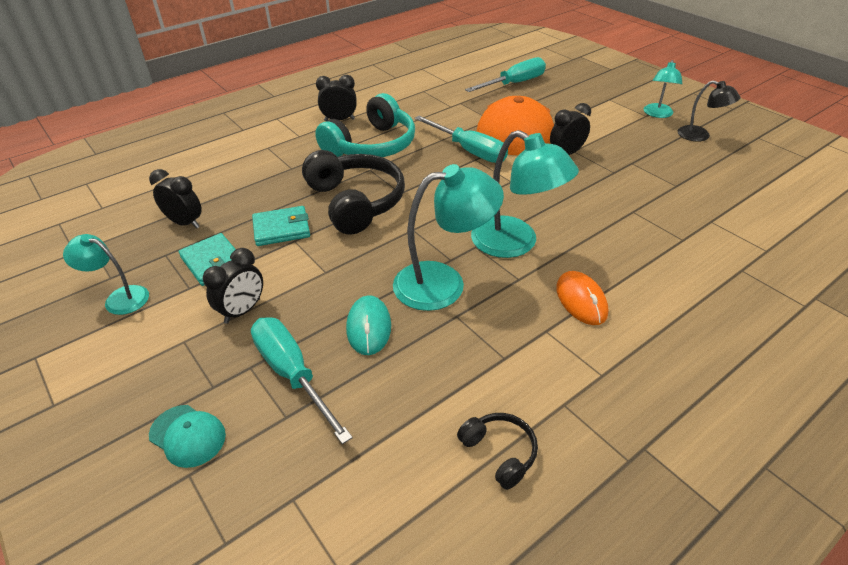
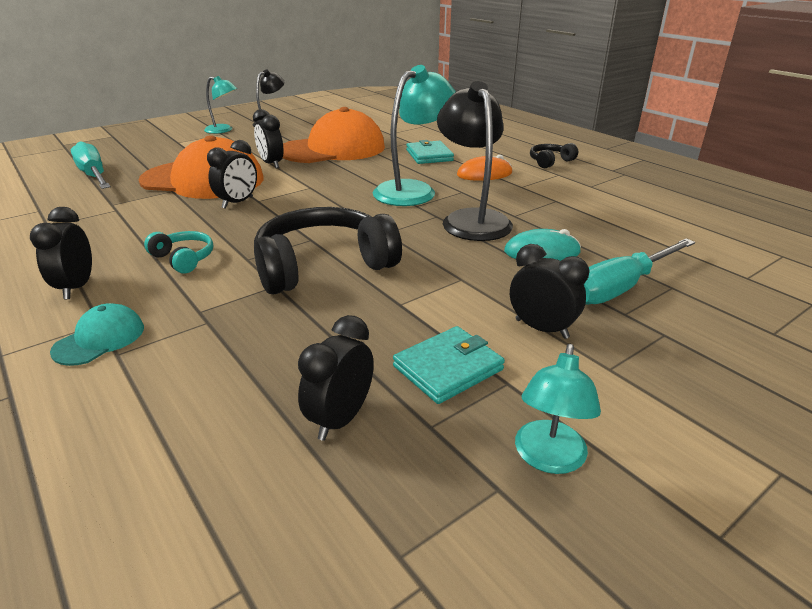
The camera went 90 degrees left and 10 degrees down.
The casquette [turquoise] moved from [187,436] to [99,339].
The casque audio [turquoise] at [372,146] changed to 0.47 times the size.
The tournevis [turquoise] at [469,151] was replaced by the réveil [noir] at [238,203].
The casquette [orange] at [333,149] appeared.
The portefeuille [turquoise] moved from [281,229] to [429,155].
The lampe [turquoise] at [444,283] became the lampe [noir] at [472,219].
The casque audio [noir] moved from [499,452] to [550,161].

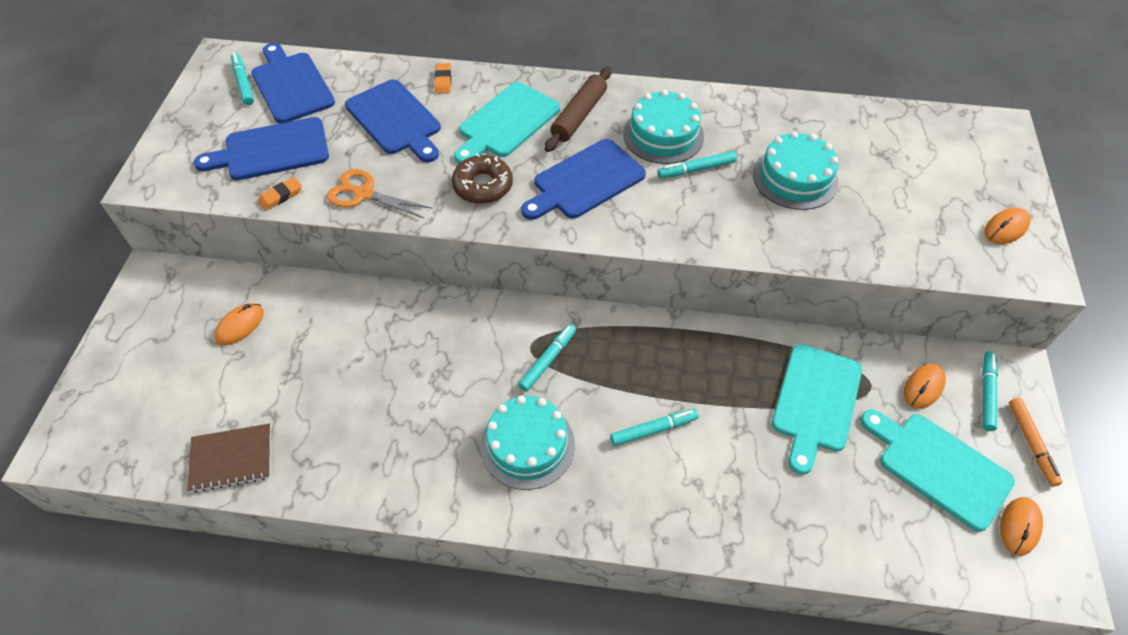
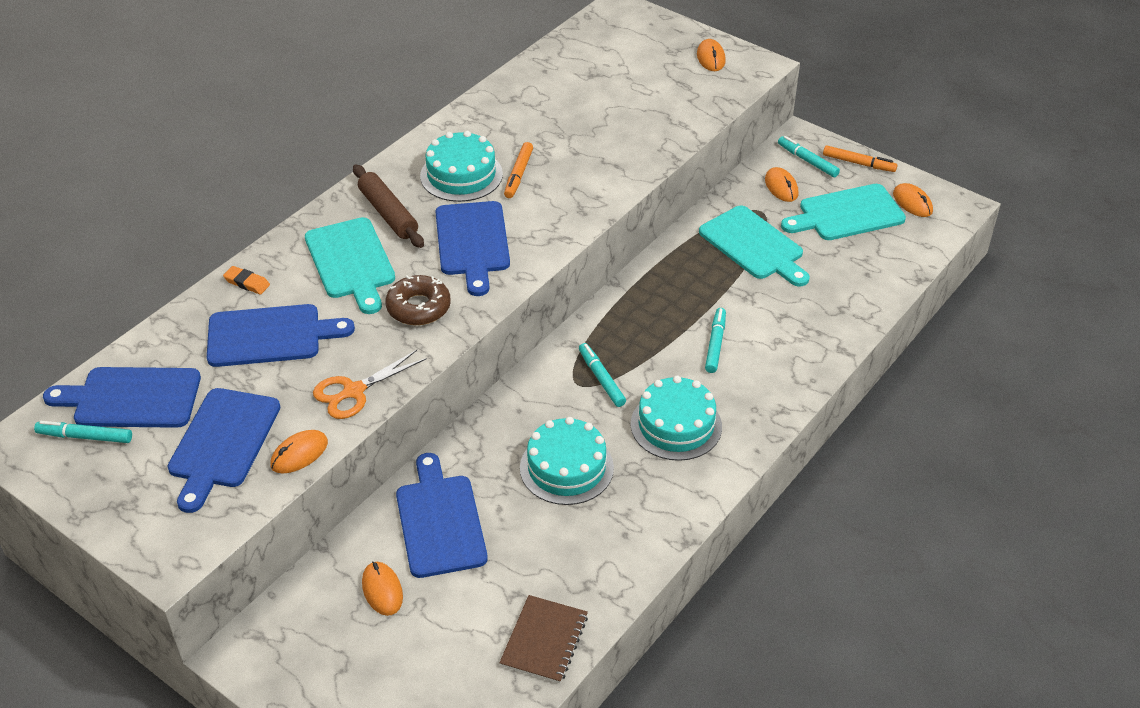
The camera went 60 degrees left and 10 degrees down.
The gomme [orange] at [281,196] was replaced by the souris [orange] at [299,454].
The planche à découper [bleu] at [440,521] appeared.
The feutre [turquoise] at [696,169] became the feutre [orange] at [518,175].
The gâteau [turquoise] moved from [795,178] to [566,468].

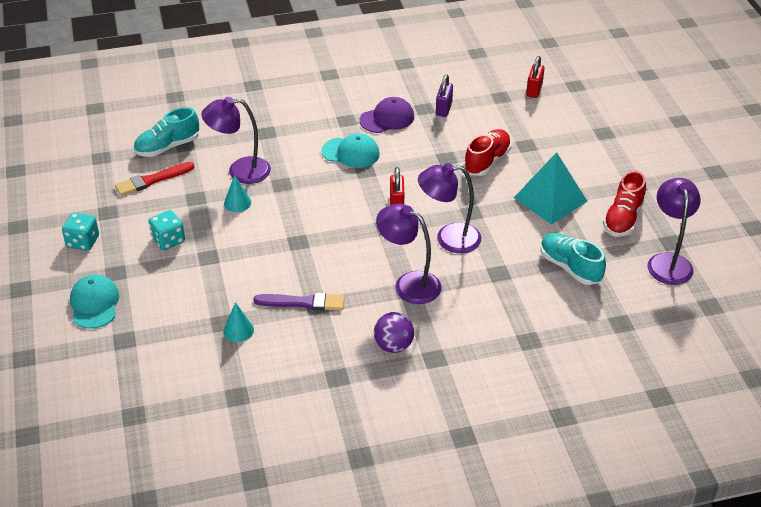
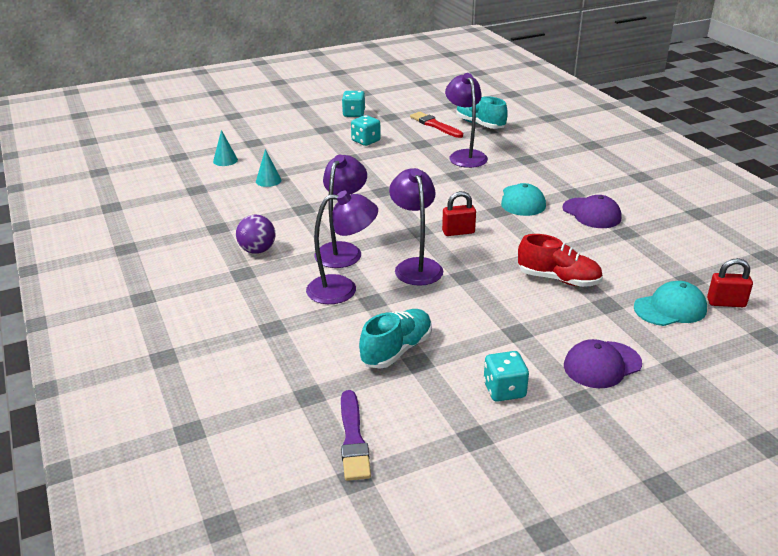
The camera went 80 degrees right and 10 degrees down.
The cône [turquoise] moved from [237,203] to [225,160].
The lampe [violet] moved from [668,261] to [342,289].
The pinceau [violet] moved from [303,302] to [353,439].
The chaussure [rouge] at [623,219] was replaced by the dé [turquoise] at [504,390].
The casquette [violet] at [602,365] appeared.
The casquette [turquoise] moved from [94,304] to [670,308].
The cadenas [violet] at [444,109] disappeared.
The pyramide [turquoise] at [550,199] disappeared.

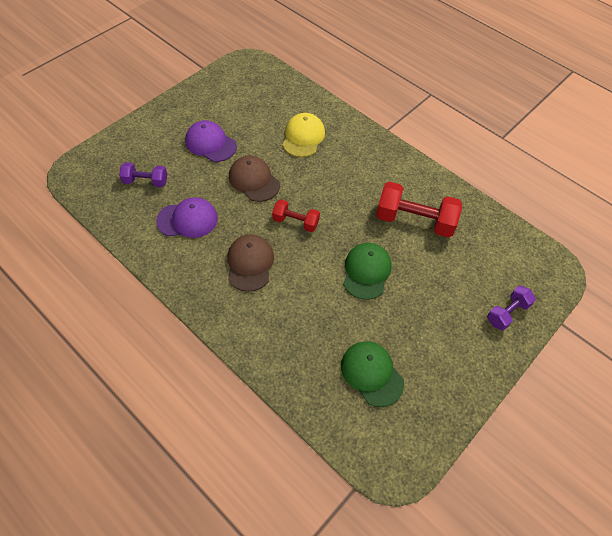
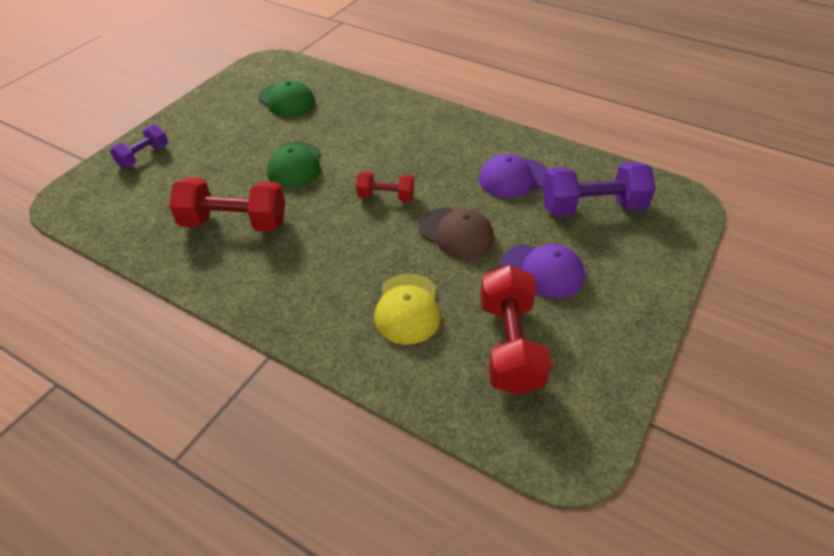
The camera went 170 degrees right and 10 degrees down.
The haltère [rouge] at [509,345] appeared.
The haltère [violet] at [145,181] changed to 1.76 times the size.
The casquette [marron] at [250,263] disappeared.

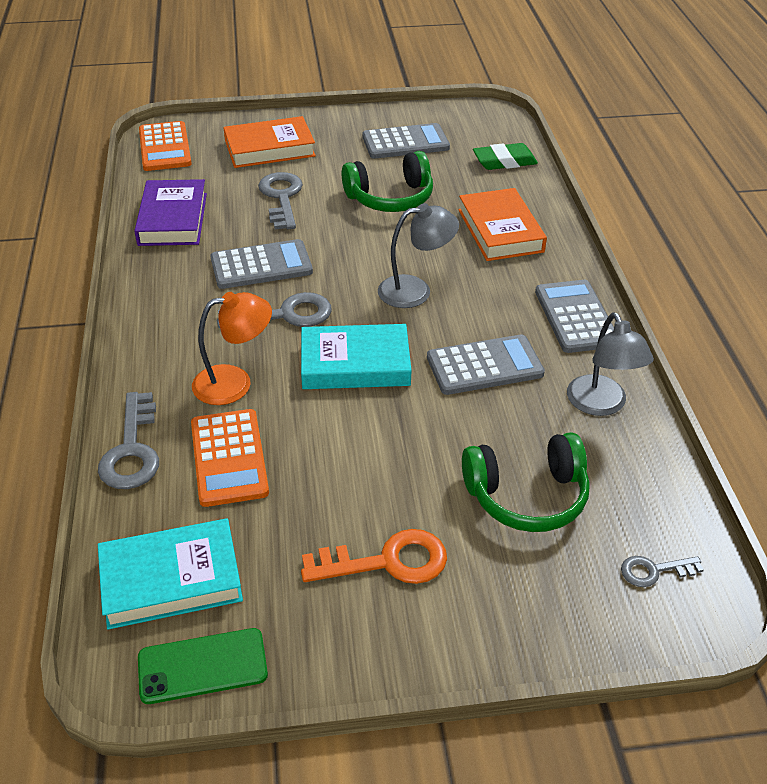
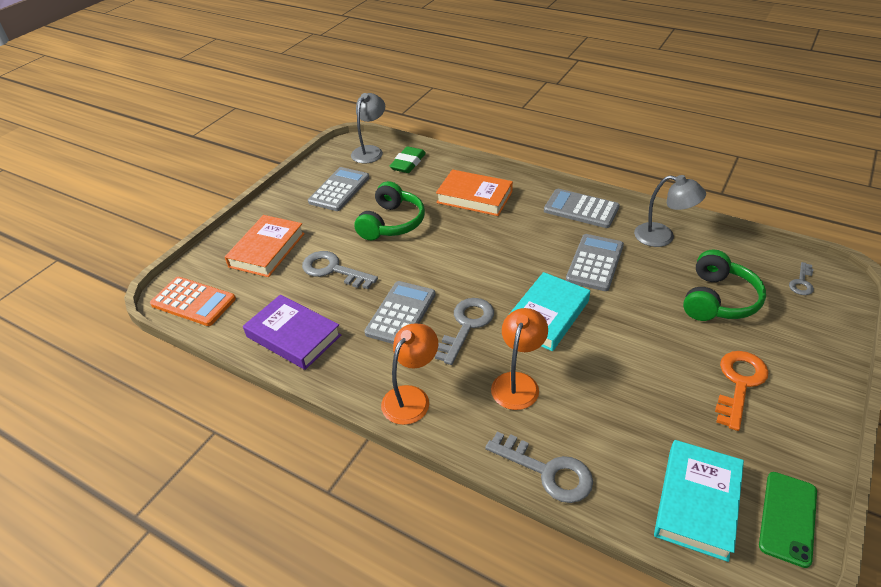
The camera went 50 degrees left and 0 degrees up.
The lampe [gris] moved from [415,290] to [370,151].
The lampe [orange] at [411,397] appeared.
The calculatrice [orange] at [229,458] disappeared.

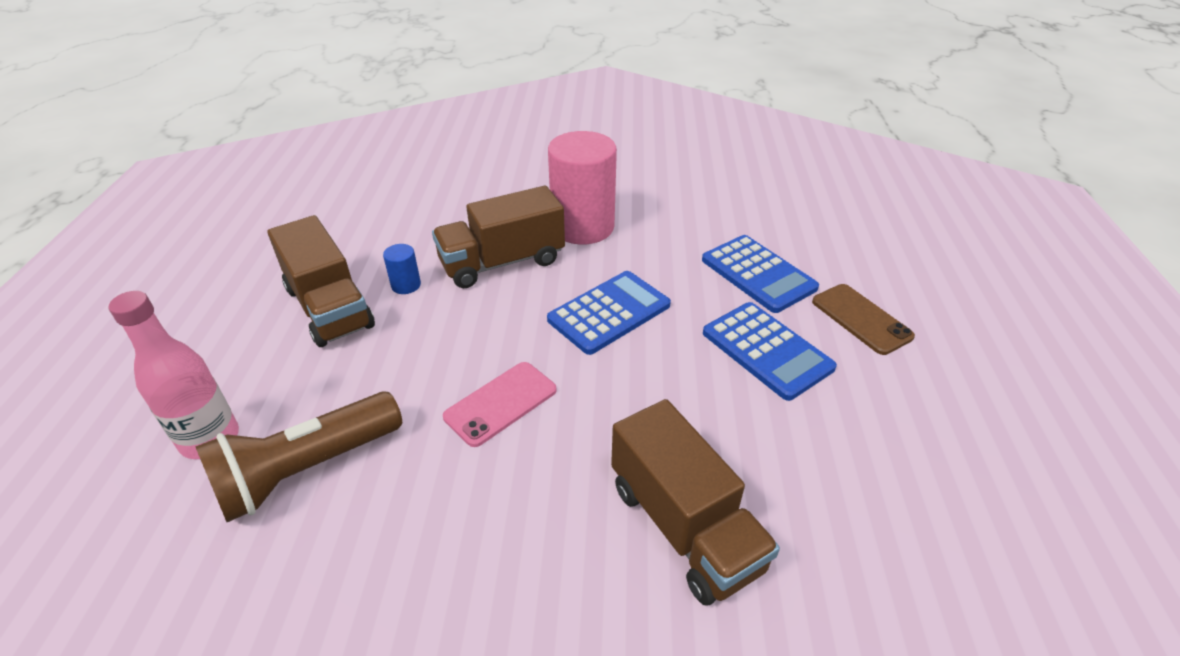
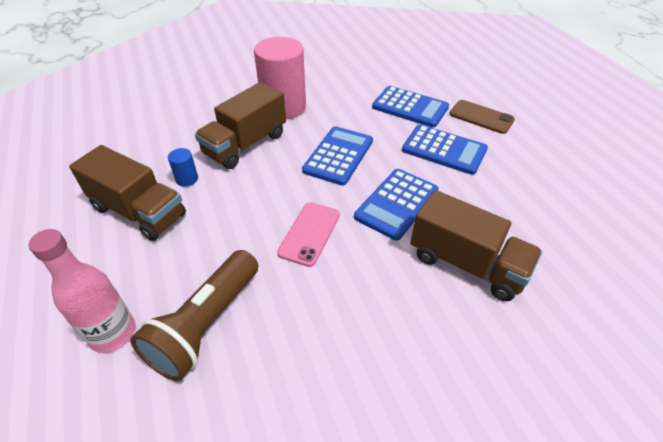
The camera went 25 degrees left and 5 degrees up.
The calculatrice [bleu] at [397,204] appeared.

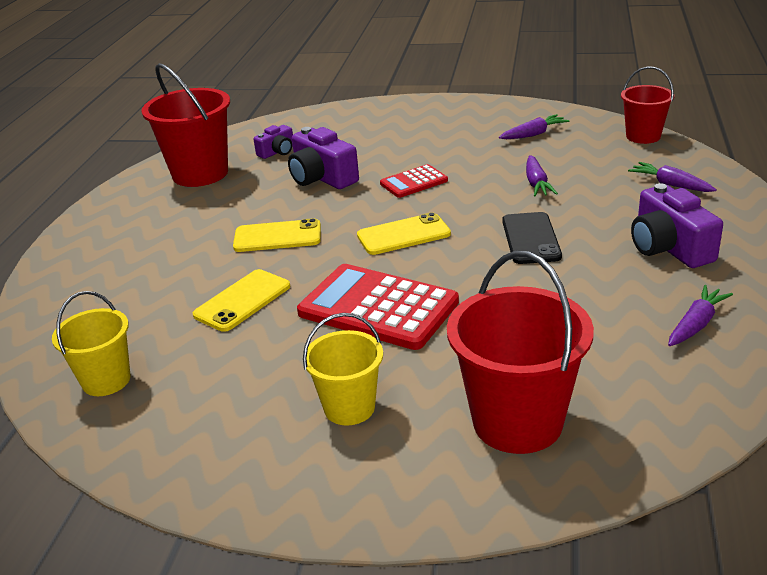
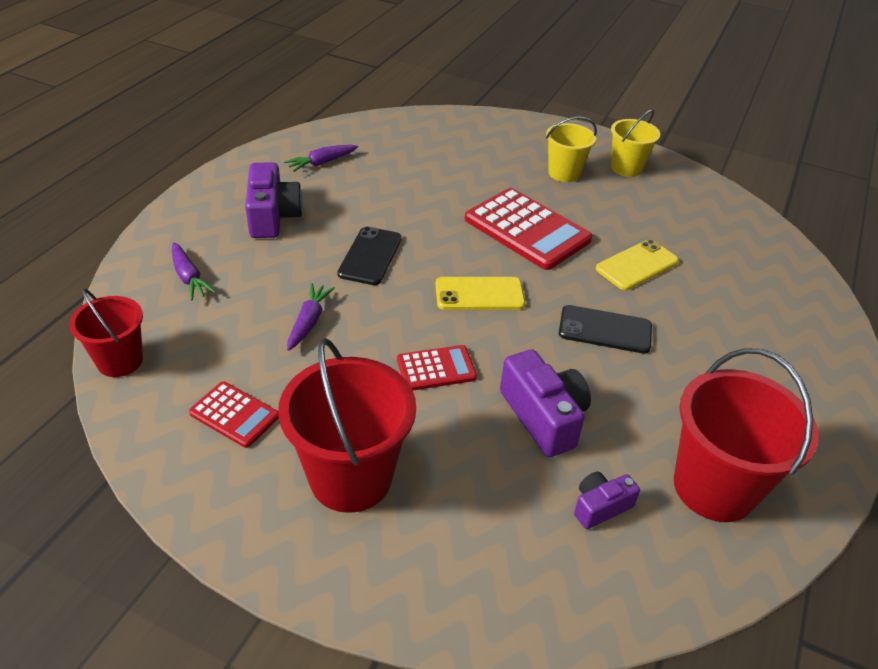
The camera went 170 degrees left and 10 degrees up.
The carotte [violet] at [534,134] was replaced by the calculatrice [rouge] at [234,415].
The seau [rouge] moved from [517,422] to [351,477].
The téléphone [jaune] at [277,237] became the téléphone [noir] at [605,330].
The seau [jaune] moved from [106,380] to [626,168].

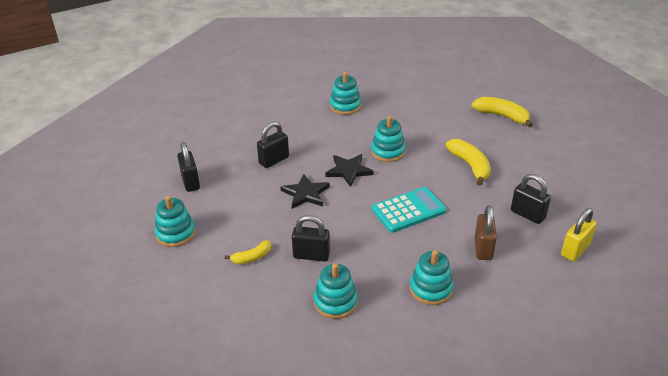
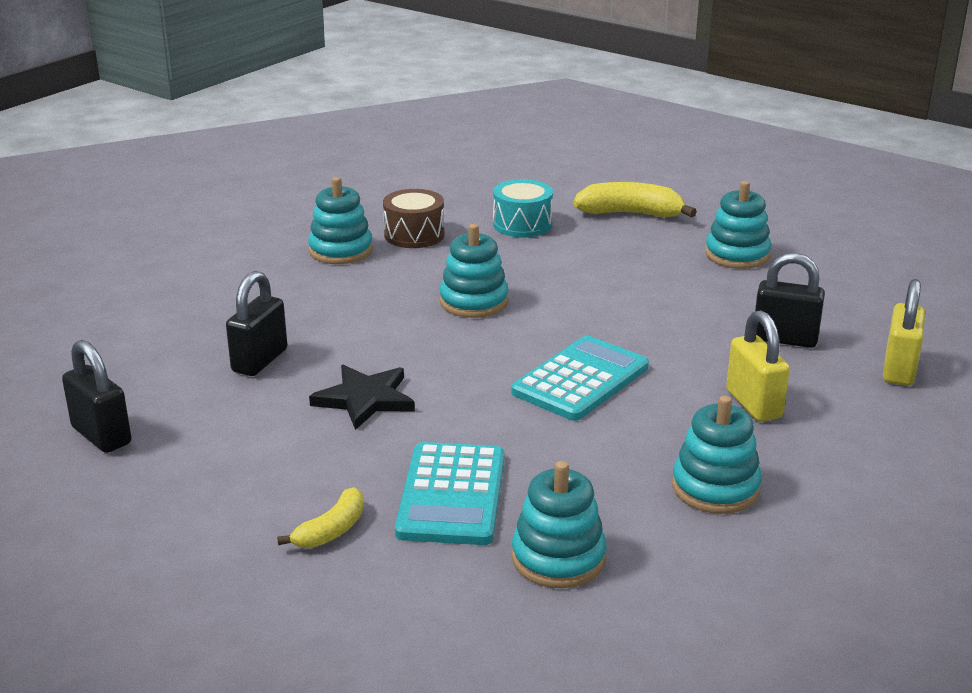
The camera went 25 degrees left and 10 degrees down.
The tambour [marron] at [414,235] appeared.
The cadenas [noir] at [311,255] was replaced by the calculatrice [turquoise] at [452,495].
The tambour [turquoise] at [522,224] appeared.
The jouet à empiler [turquoise] moved from [175,233] to [737,255].
The cadenas [marron] at [483,248] became the cadenas [jaune] at [753,404].
The étoile [noir] at [349,171] disappeared.
The banane [jaune] at [470,166] disappeared.

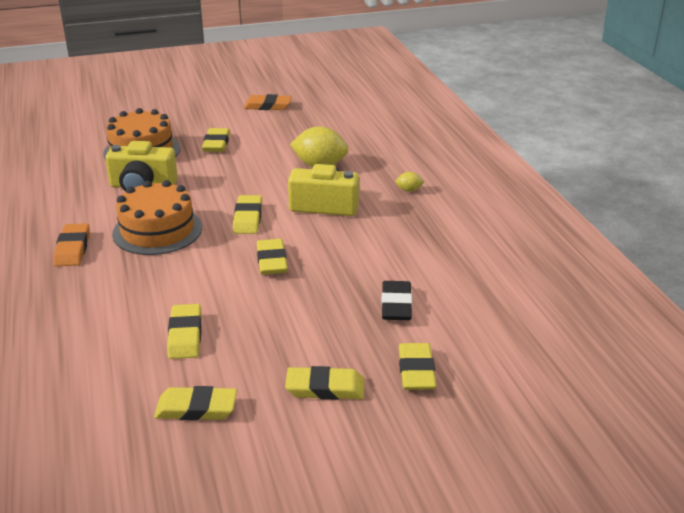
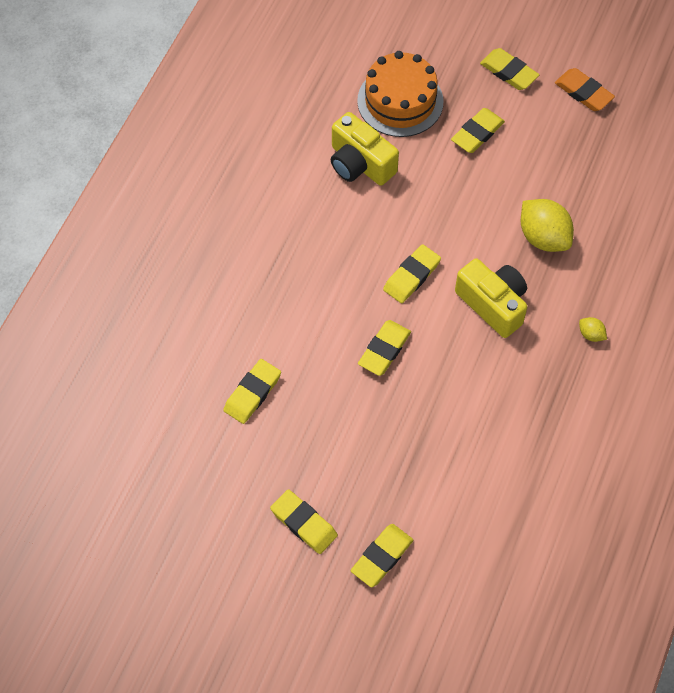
The camera went 40 degrees right and 30 degrees up.
The gomme [jaune] moved from [196,408] to [508,72].
The gomme [orange] at [72,249] disappeared.
The gâteau [orange] at [157,230] disappeared.
The gomme [noir] at [396,305] disappeared.

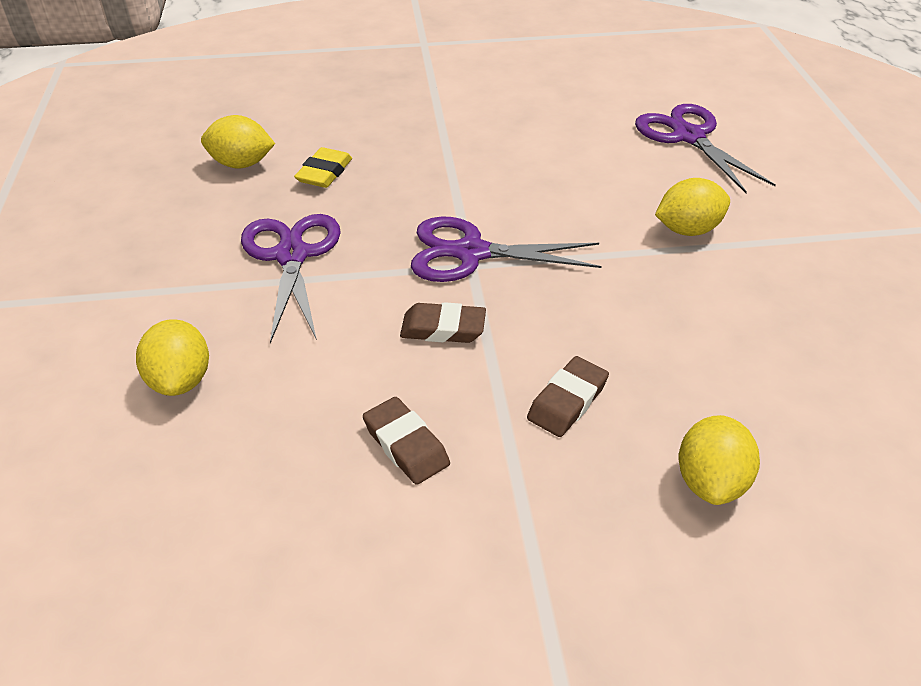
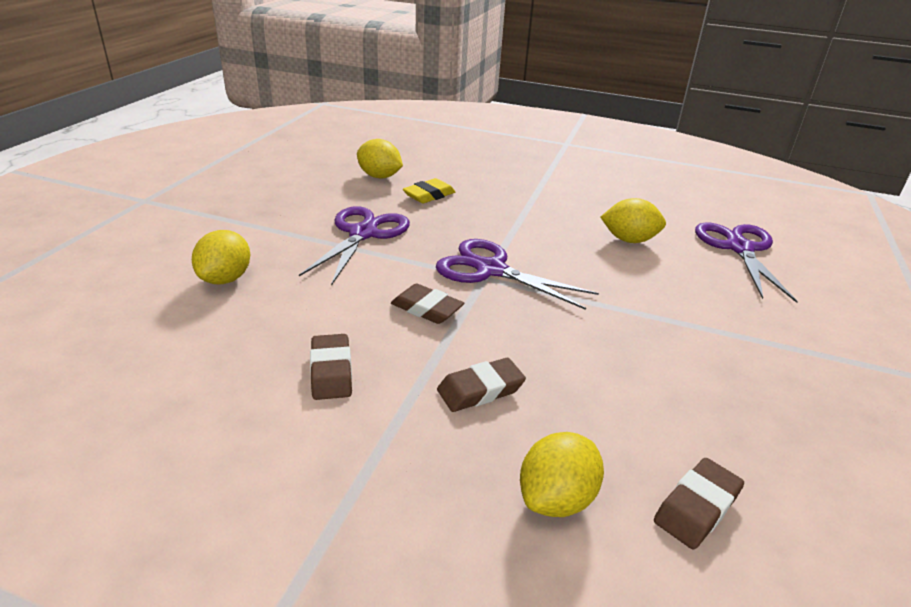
The camera went 25 degrees right and 10 degrees down.
The citron [jaune] moved from [688,230] to [629,240].
The gomme [marron] at [697,507] appeared.

